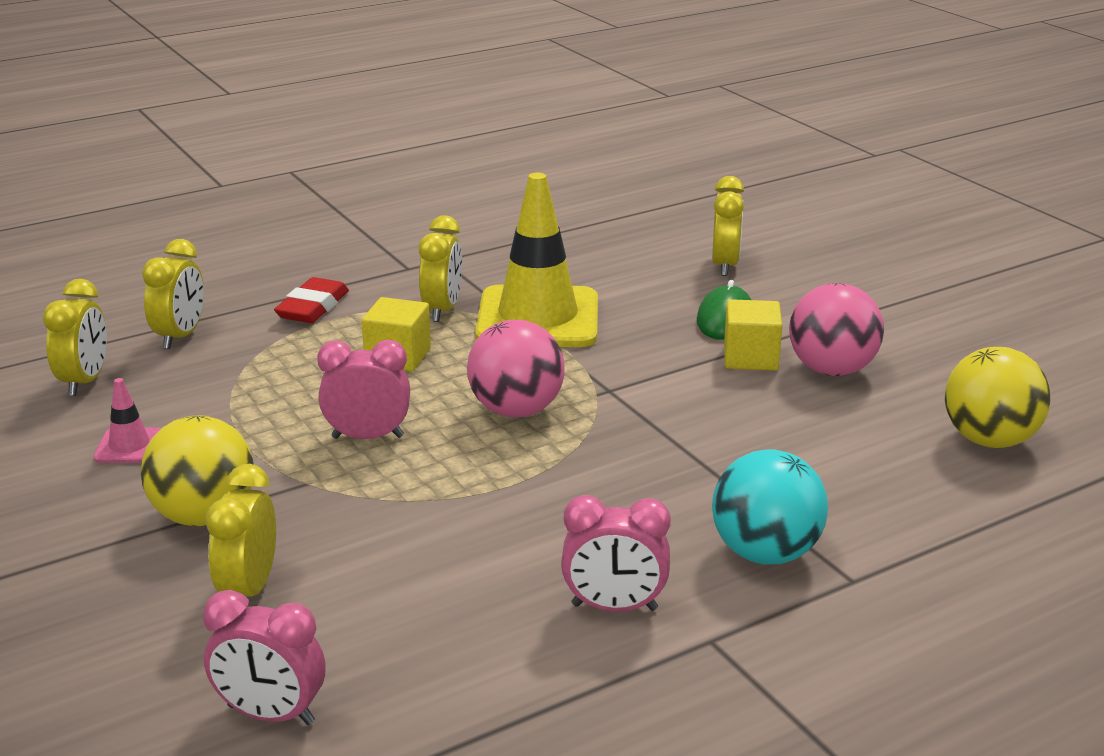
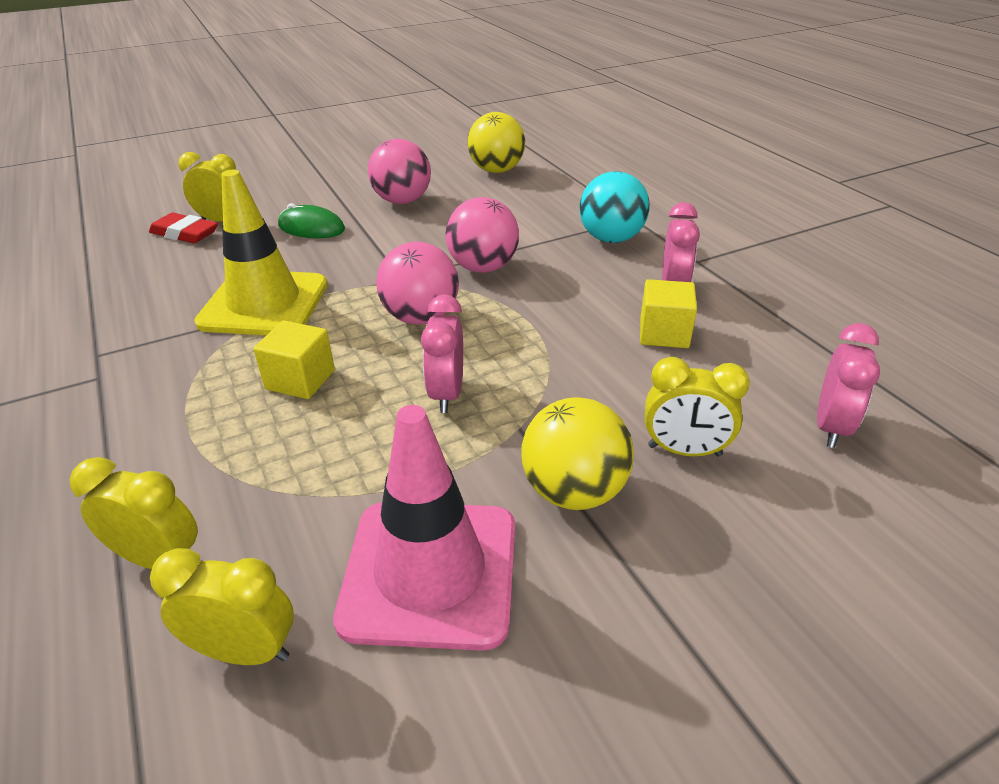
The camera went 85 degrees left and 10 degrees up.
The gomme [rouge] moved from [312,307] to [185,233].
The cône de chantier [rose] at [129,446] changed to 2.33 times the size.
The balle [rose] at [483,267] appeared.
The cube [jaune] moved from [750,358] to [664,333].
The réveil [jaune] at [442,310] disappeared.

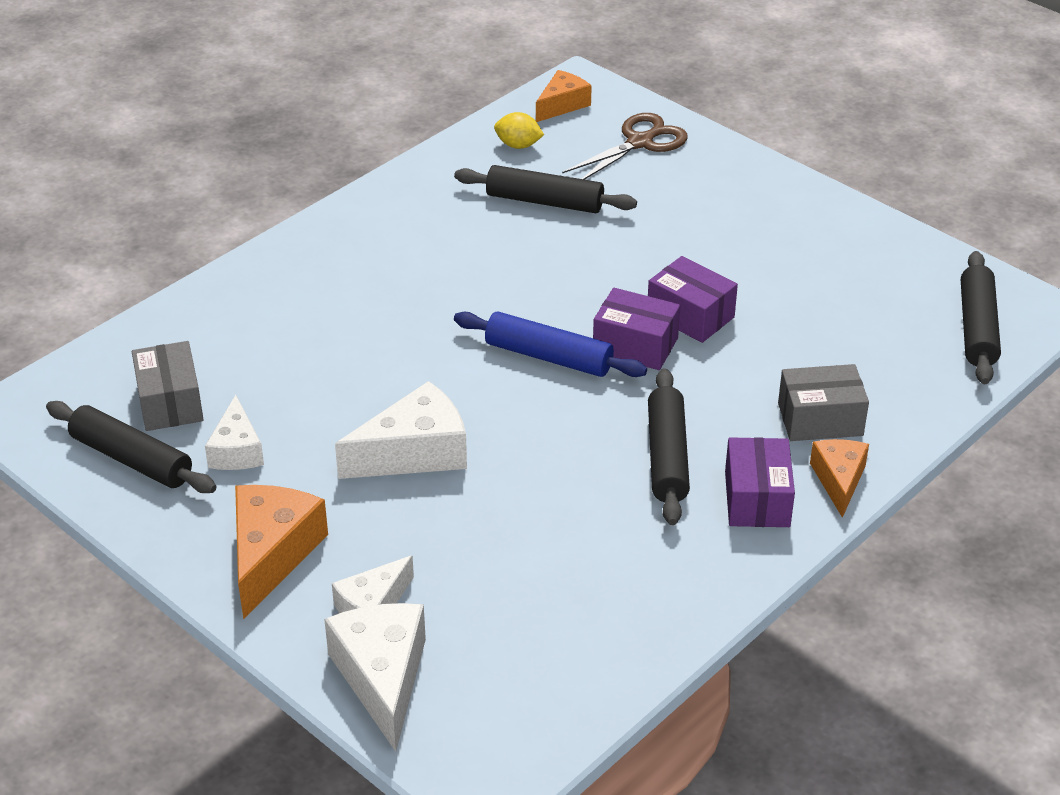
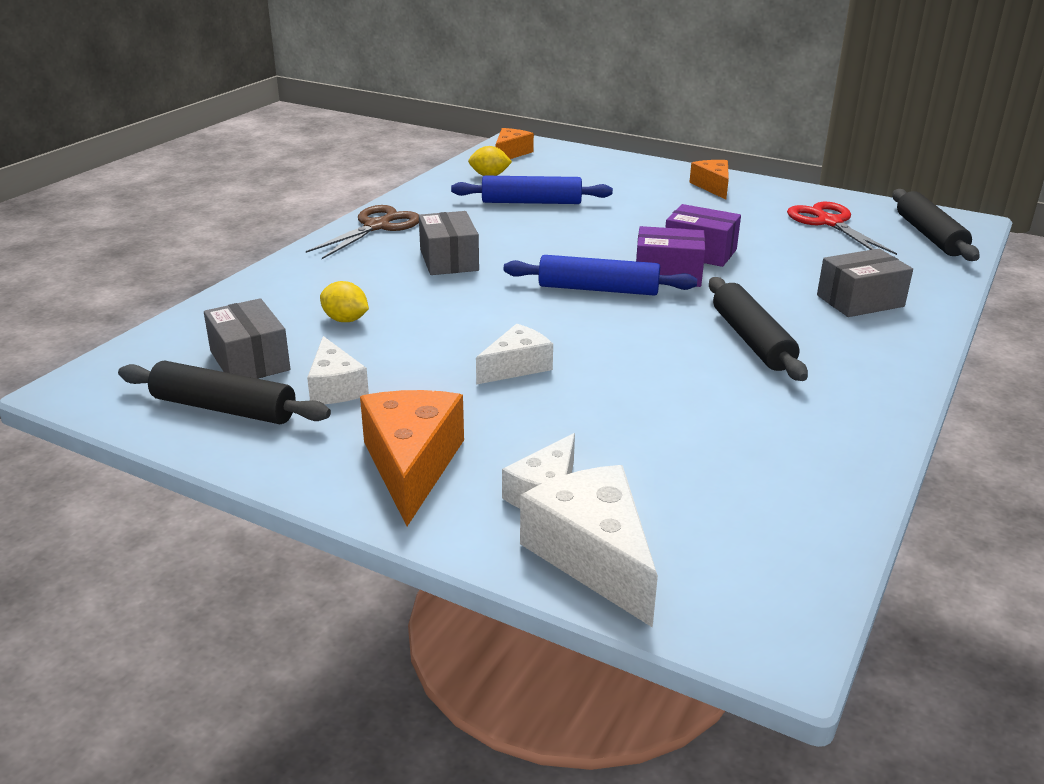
The camera went 15 degrees left and 10 degrees down.
The ciseaux [marron] moved from [640,142] to [377,226].
The citron [jaune] at [345,320] appeared.
The boîte [gris] at [449,260] appeared.
The rouleau à pâtisserie [noir] at [544,201] became the rouleau à pâtisserie [bleu] at [531,202].
The fromage [blanc] at [414,453] changed to 0.63 times the size.
The fromage [orange] moved from [839,480] to [713,186].
The ciseaux [rouge] at [829,222] appeared.
The boîte [violet] at [757,499] disappeared.

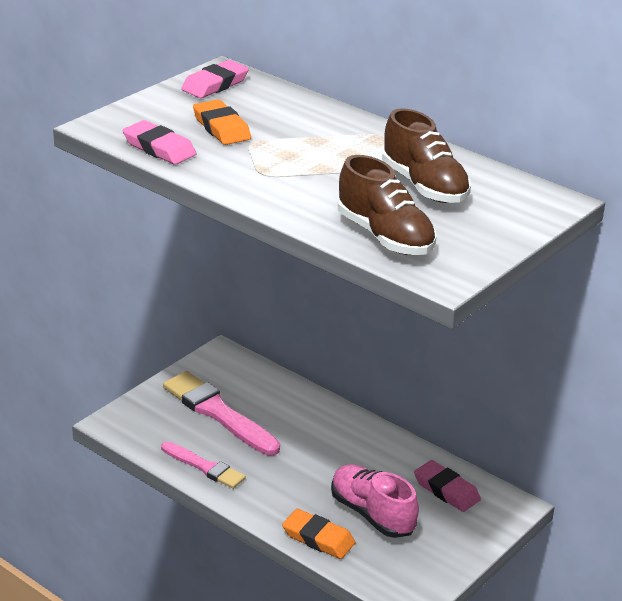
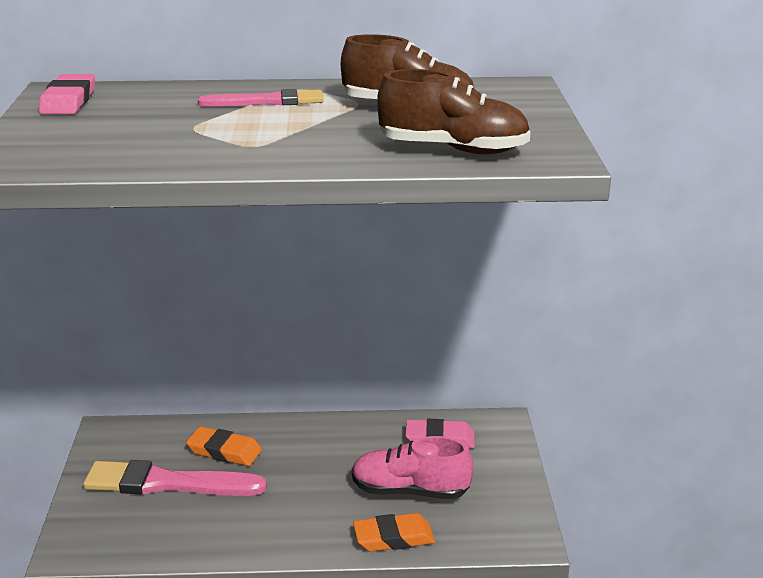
The camera went 40 degrees left and 5 degrees down.
The gomme [orange] moved from [221,128] to [224,451].
The pinceau [rose] moved from [204,467] to [267,101].
The gomme [rose] at [159,148] disappeared.

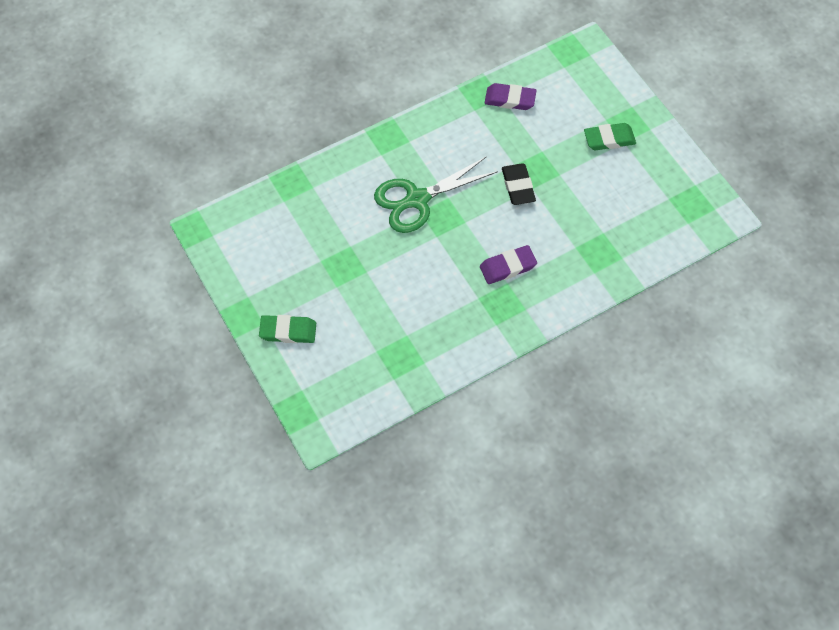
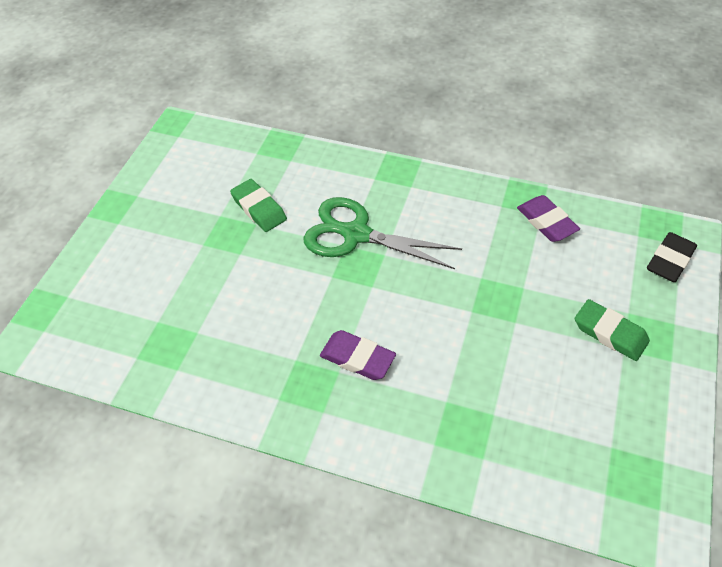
The camera went 50 degrees right and 10 degrees down.
The gomme [vert] moved from [288,331] to [259,208].
The gomme [noir] moved from [518,186] to [669,260].

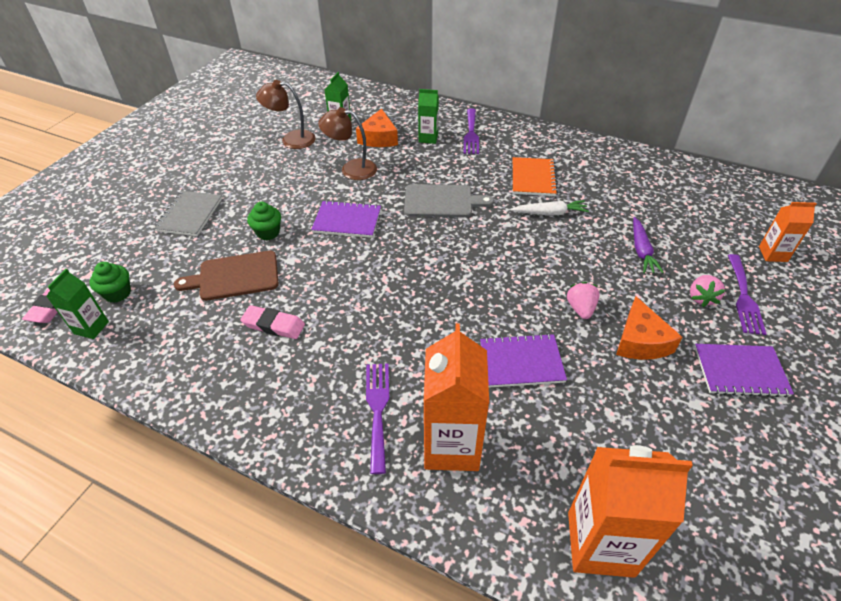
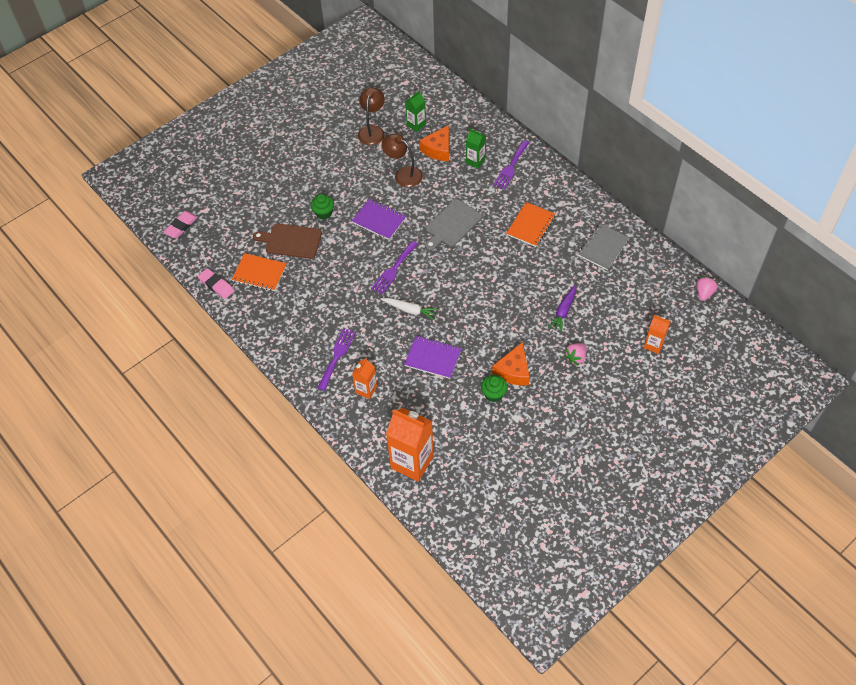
The camera went 25 degrees right and 10 degrees up.
The gomme [rose] moved from [273,325] to [216,285].
The carnet [orange] at [259,273] appeared.
The brique de lait [orange] at [451,446] changed to 0.53 times the size.
The lampe [marron] at [291,139] turned 75 degrees clockwise.
The fourchette [violet] moved from [744,297] to [393,269].
The carotte [blanc] moved from [550,213] to [410,310].
The planche à découper [gris] at [442,201] turned 105 degrees clockwise.
The muffin [vert] moved from [118,293] to [493,394].
The carnet [gris] moved from [190,215] to [603,248].
The fraise [rose] moved from [580,309] to [704,293].
The brique de lait [vert] at [91,327] disappeared.
The carnet [violet] at [740,371] disappeared.

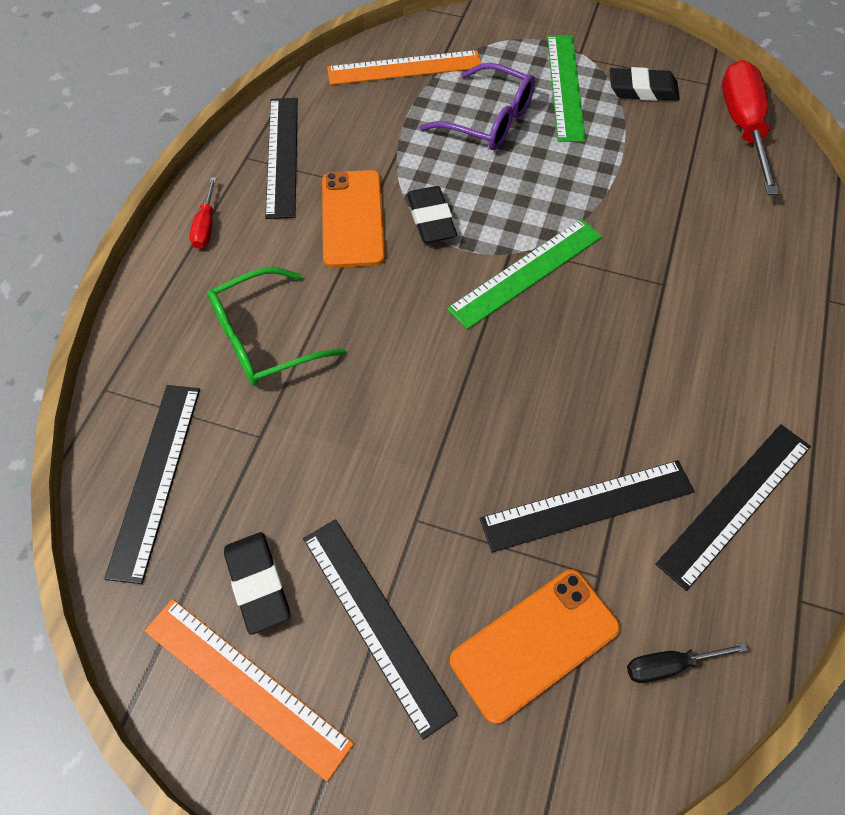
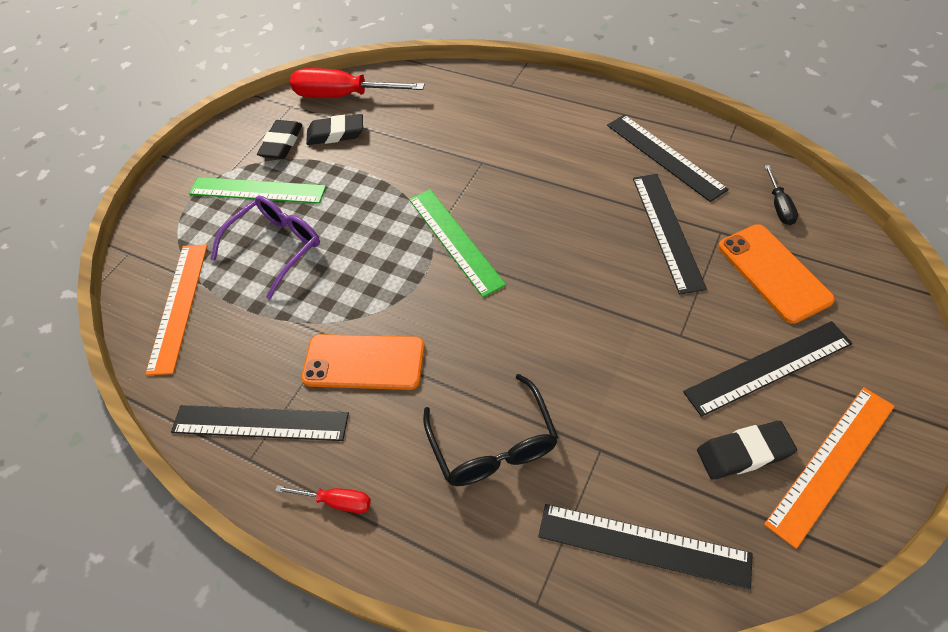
The camera went 75 degrees left and 5 degrees down.
The gomme [noir] moved from [431,219] to [336,134].
The lunettes [vert] at [265,338] became the lunettes [noir] at [493,443].

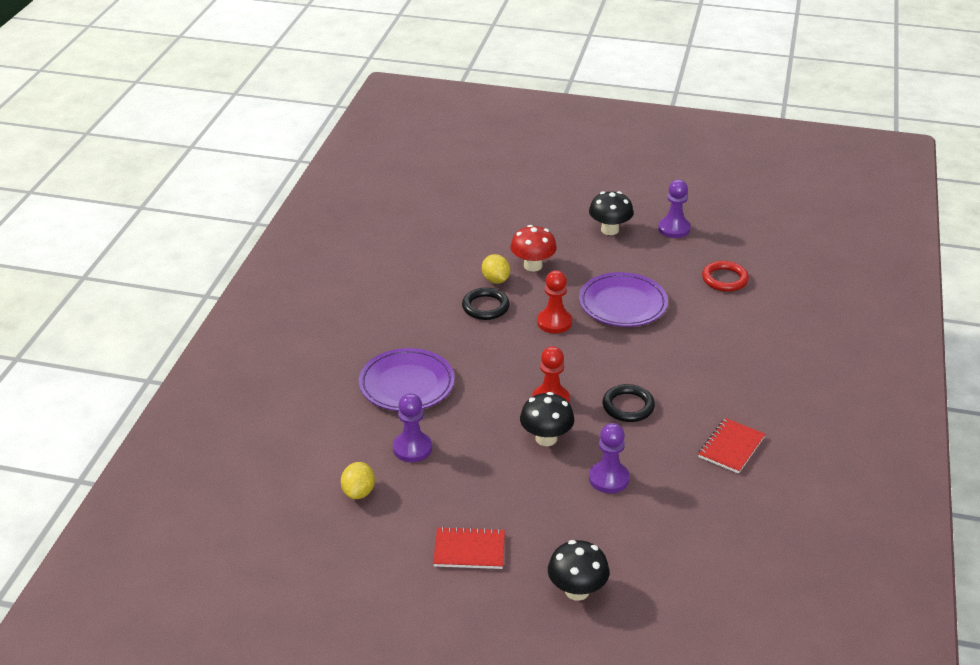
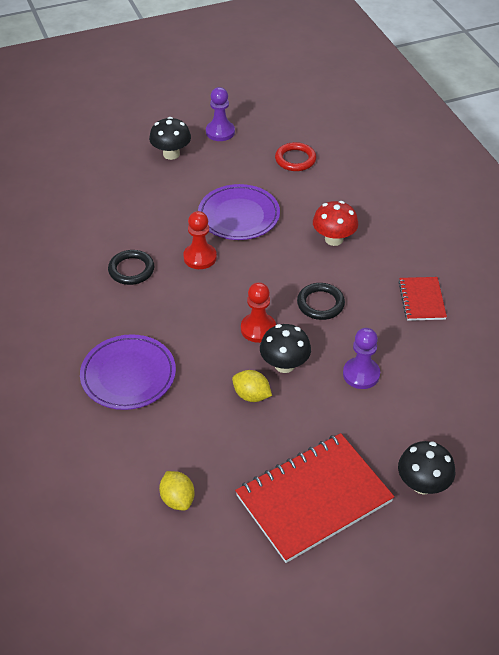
The camera went 35 degrees left and 10 degrees up.
The citron [jaune] moved from [495,280] to [251,395].
The carnet [rouge] at [469,550] changed to 1.97 times the size.
The champignon [rouge] moved from [533,266] to [334,239].
The pion [violet] at [412,448] disappeared.

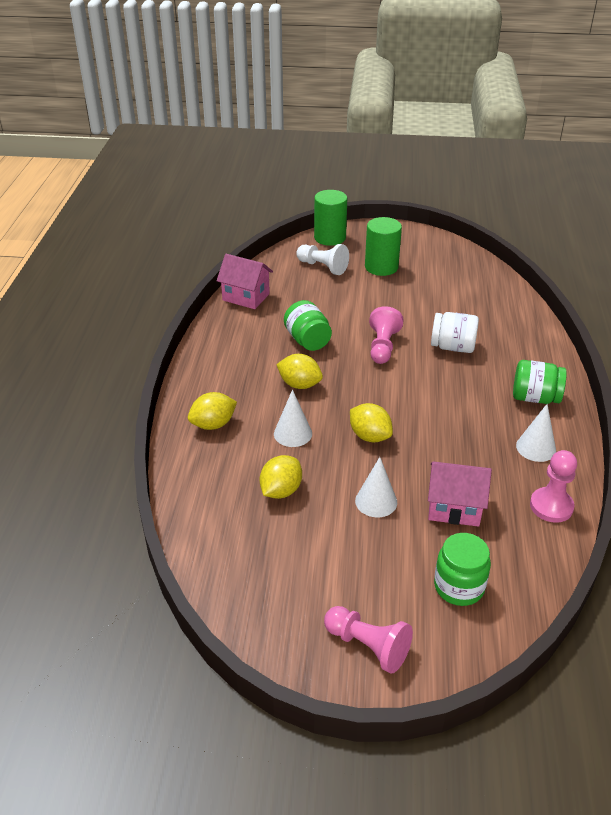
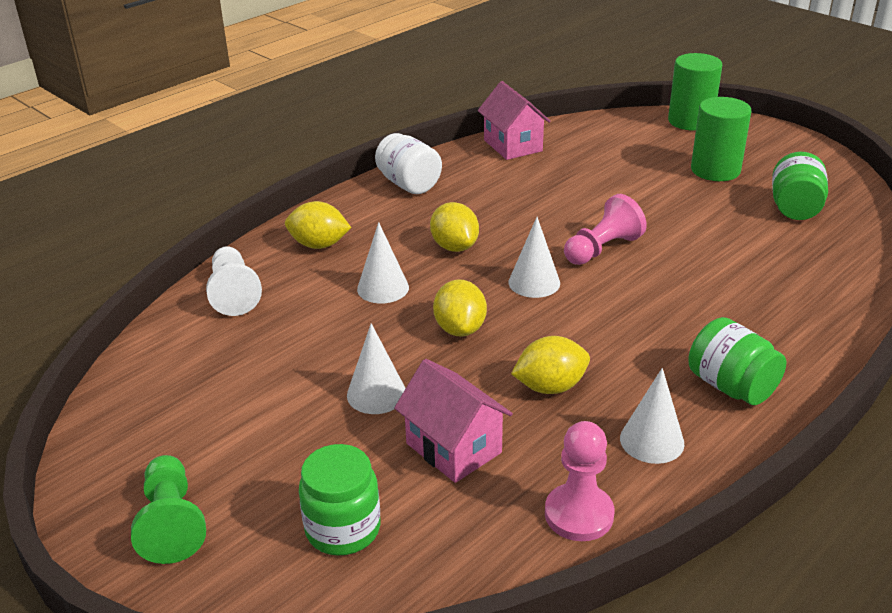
The camera went 40 degrees right and 5 degrees down.
The pion [rose] at [368,646] became the pion [vert] at [172,523].
The pion [blanc] moved from [323,267] to [233,293].
The bocal [blanc] moved from [452,347] to [409,184].
The cône [blanc] at [534,282] appeared.
The citron [jaune] moved from [281,490] to [550,387].
The bocal [vert] moved from [307,340] to [795,208].

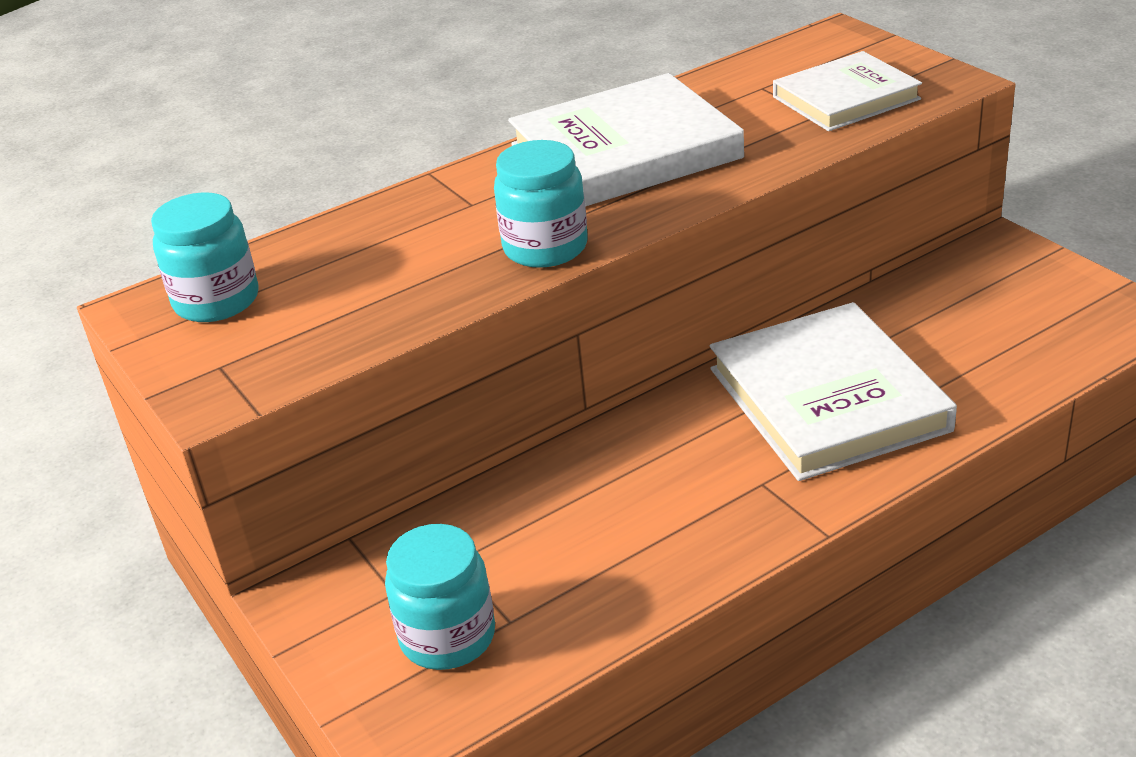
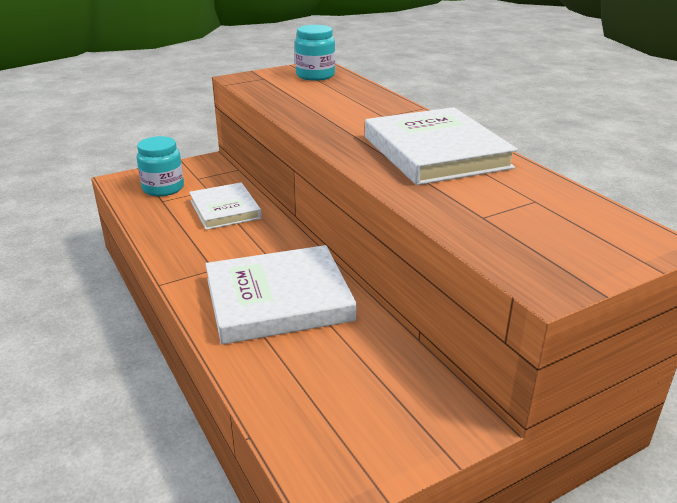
The camera went 90 degrees right and 5 degrees down.
The livre [blanc] moved from [845,98] to [225,209].
The bocal [turquoise] at [545,247] disappeared.

